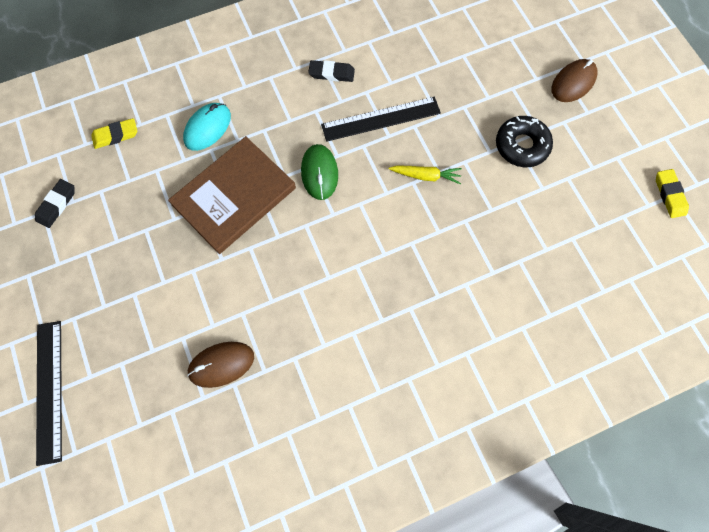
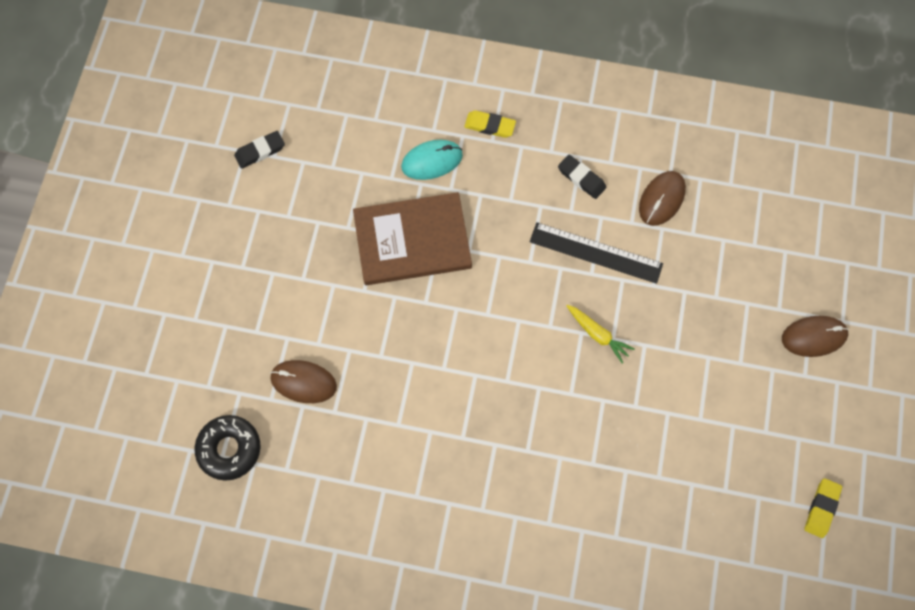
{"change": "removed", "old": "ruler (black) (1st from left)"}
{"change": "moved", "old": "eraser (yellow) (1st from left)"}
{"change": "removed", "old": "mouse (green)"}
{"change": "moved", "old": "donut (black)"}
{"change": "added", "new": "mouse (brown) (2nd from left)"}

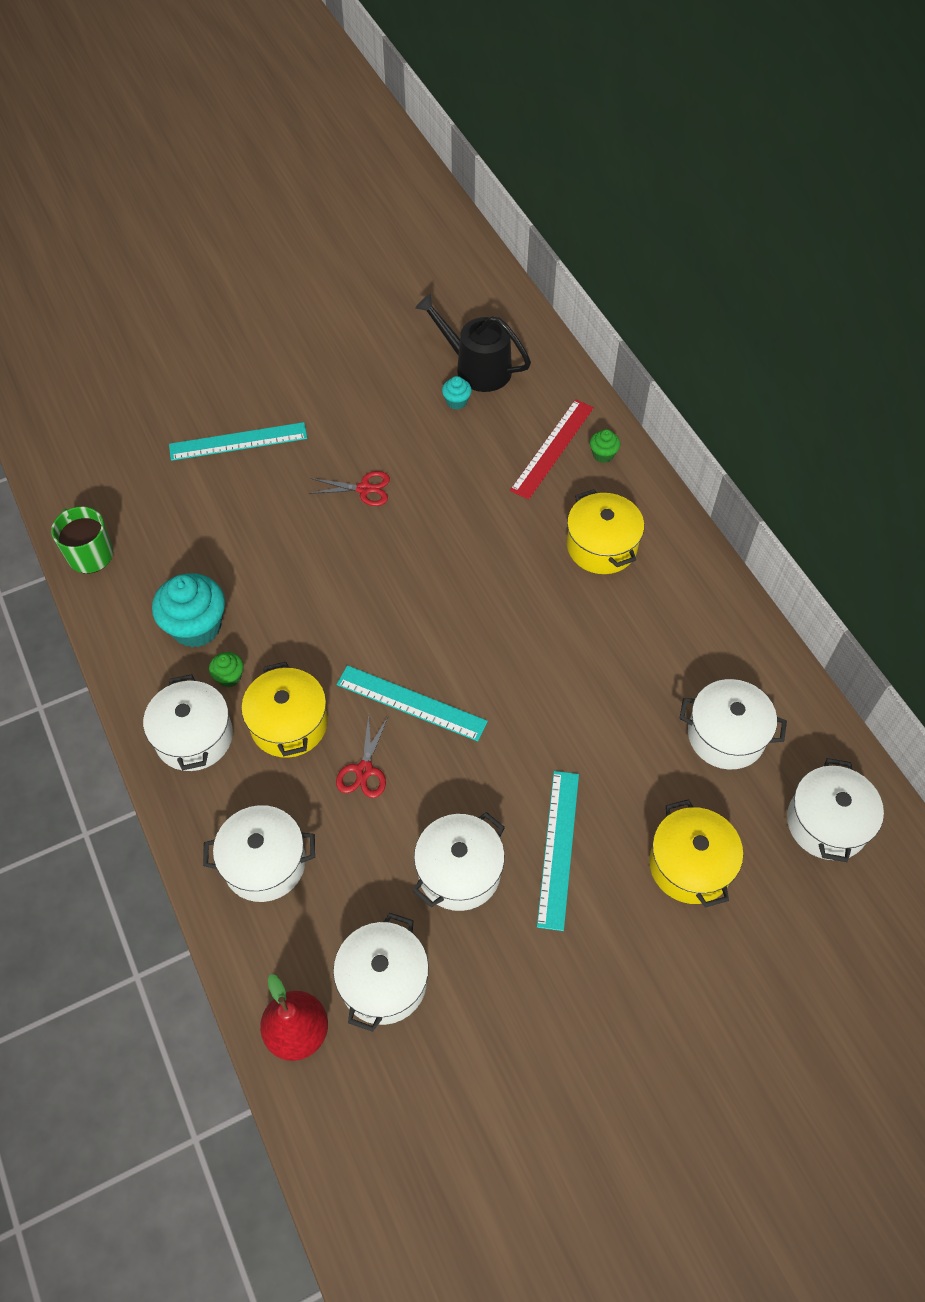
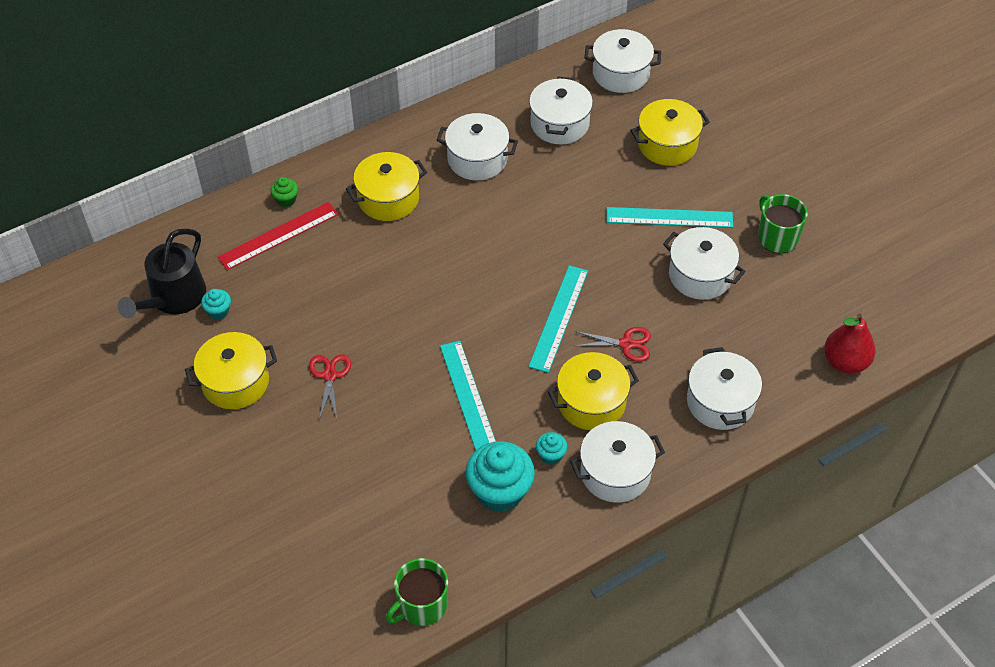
{"change": "moved", "old": "ruler (turquoise) (1st from left)"}
{"change": "recoloured", "old": "cupcake (green) (1st from left)", "new": "cupcake (turquoise) (3rd from left)"}
{"change": "moved", "old": "pot (white) (3rd from left in the first image)", "new": "pot (white) (1st from left)"}
{"change": "turned", "old": "ruler (red)", "degrees": -60}
{"change": "added", "new": "pot (yellow) (1st from left)"}
{"change": "added", "new": "mug (green) (2nd from left)"}

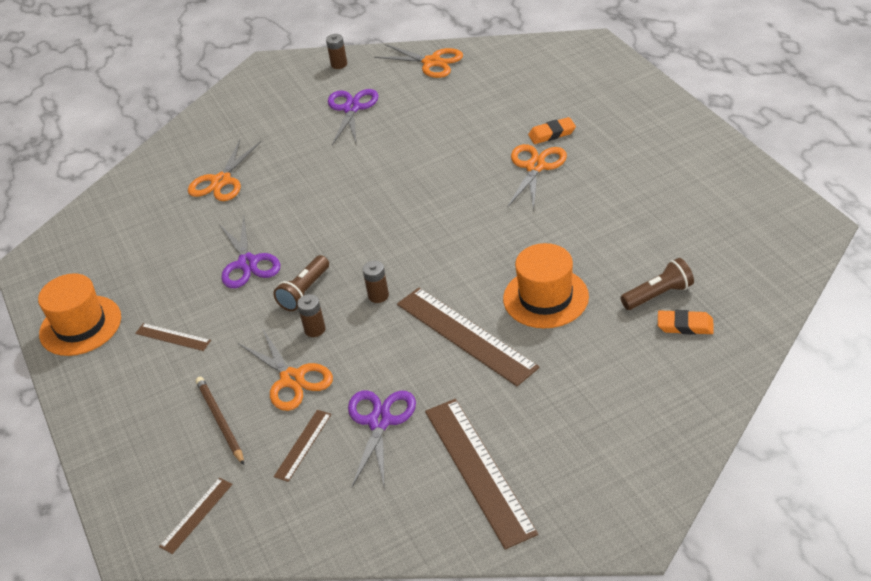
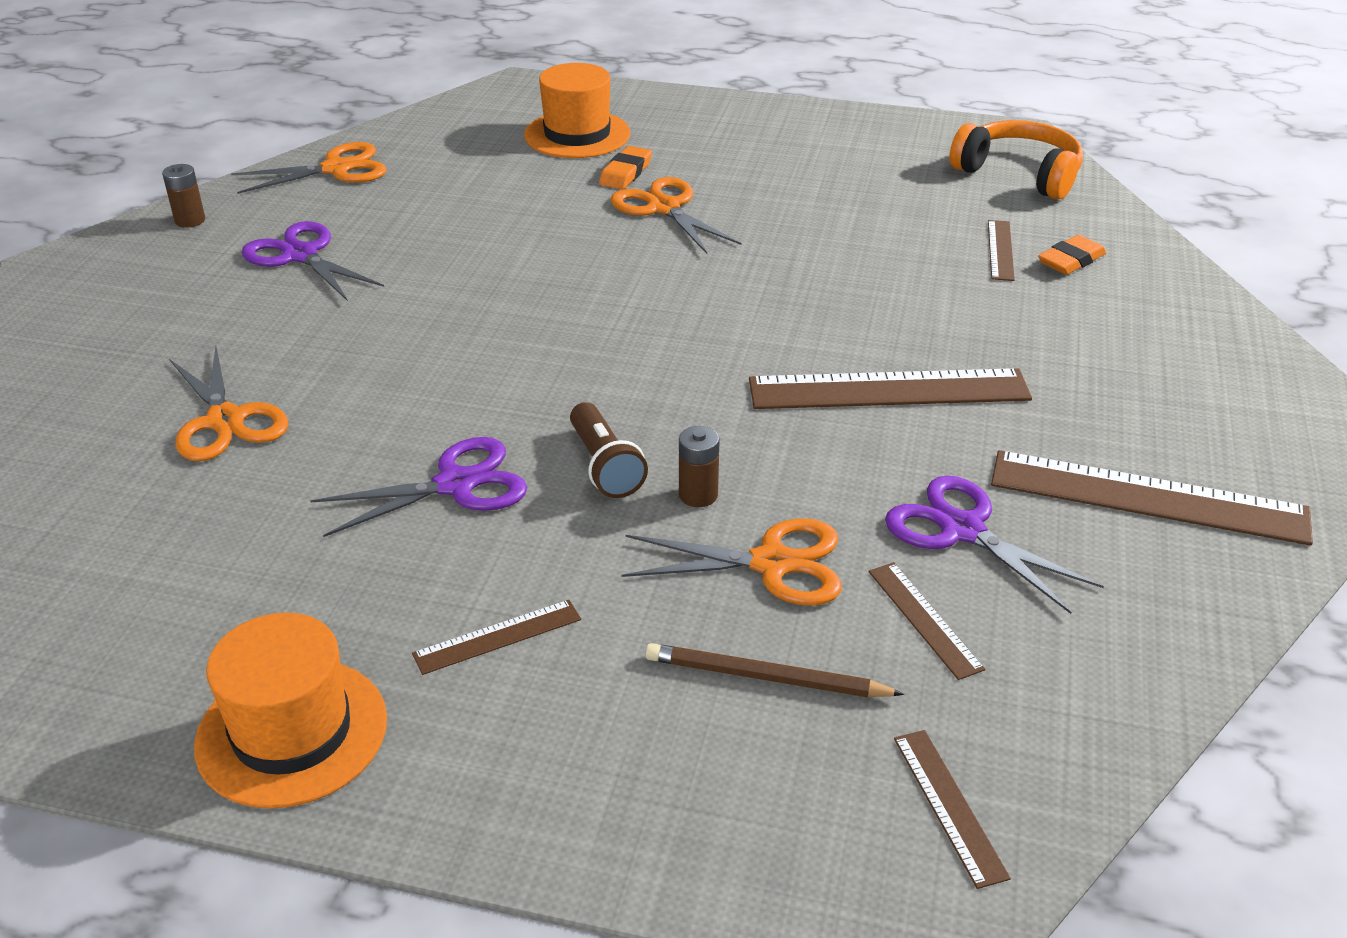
{"change": "turned", "old": "scissors (purple) (1st from left in the first image)", "degrees": -45}
{"change": "removed", "old": "battery (brown) (3rd from left)"}
{"change": "moved", "old": "hat (orange) (2nd from left)"}
{"change": "replaced", "old": "flashlight (brown) (2nd from left)", "new": "ruler (brown) (5th from left)"}
{"change": "added", "new": "headphones (orange)"}

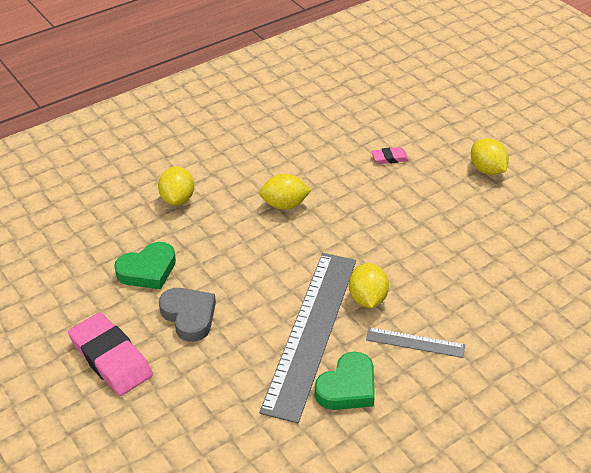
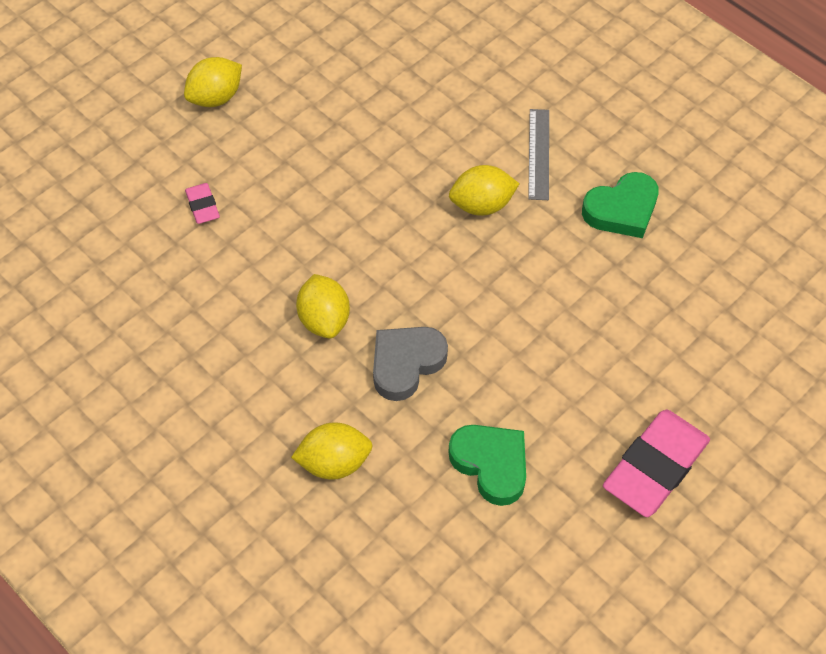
{"change": "moved", "old": "heart (grey)"}
{"change": "removed", "old": "ruler (grey) (1st from left)"}
{"change": "turned", "old": "heart (green) (2nd from left)", "degrees": 120}

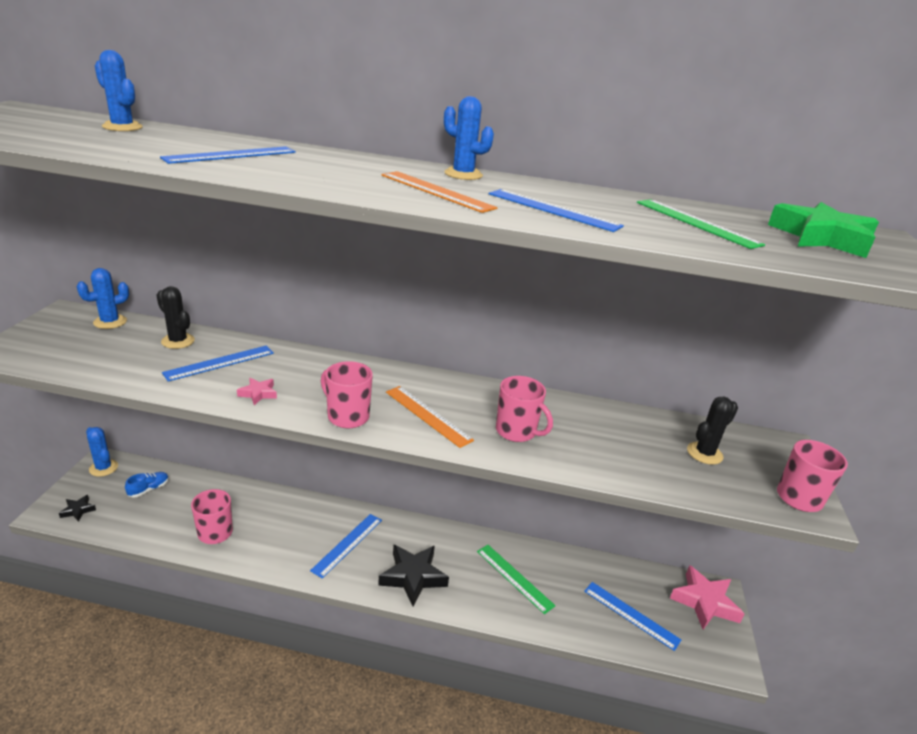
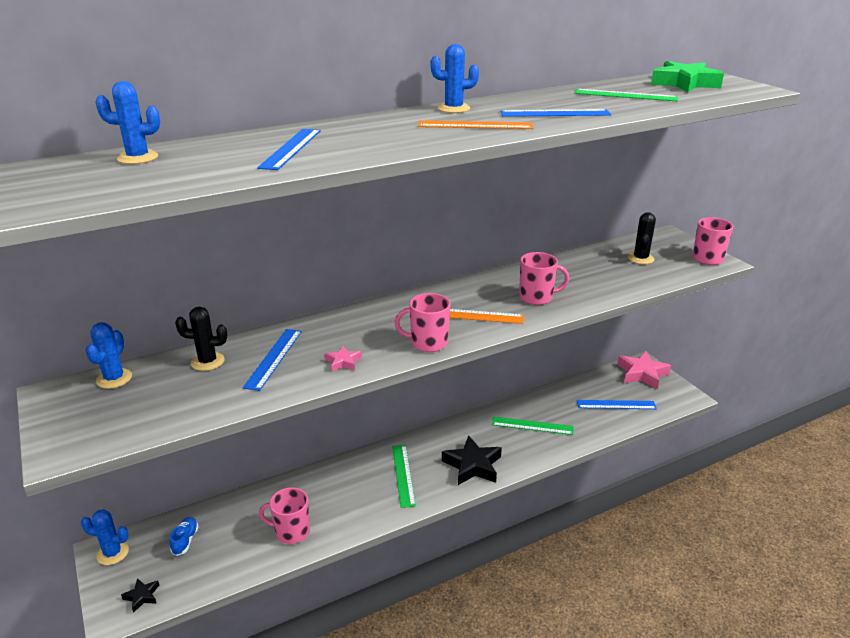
{"change": "recoloured", "old": "ruler (blue) (3rd from left)", "new": "ruler (green) (1st from left)"}

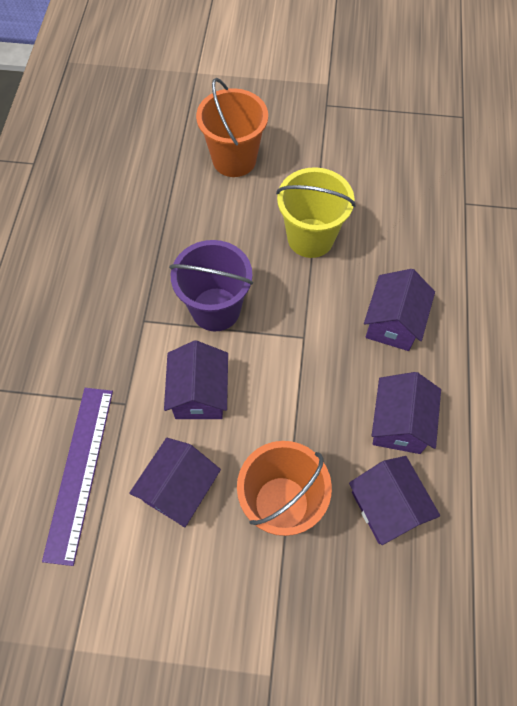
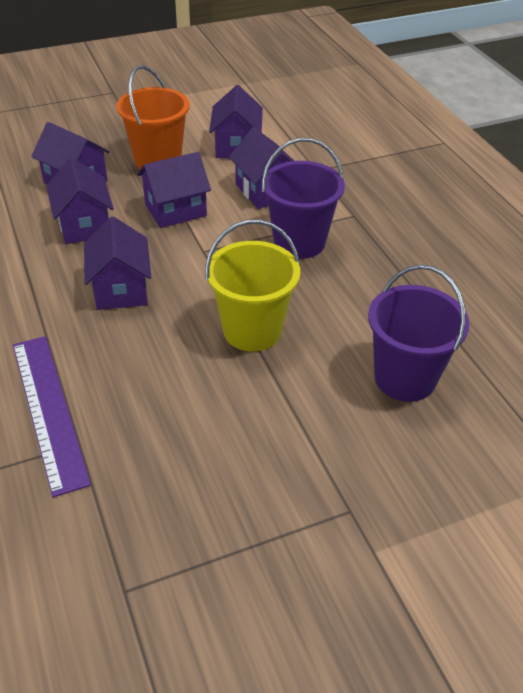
{"change": "moved", "old": "ruler (purple)"}
{"change": "recoloured", "old": "bucket (orange) (1st from left)", "new": "bucket (purple) (2nd from left)"}
{"change": "added", "new": "house (purple) (4th from left)"}

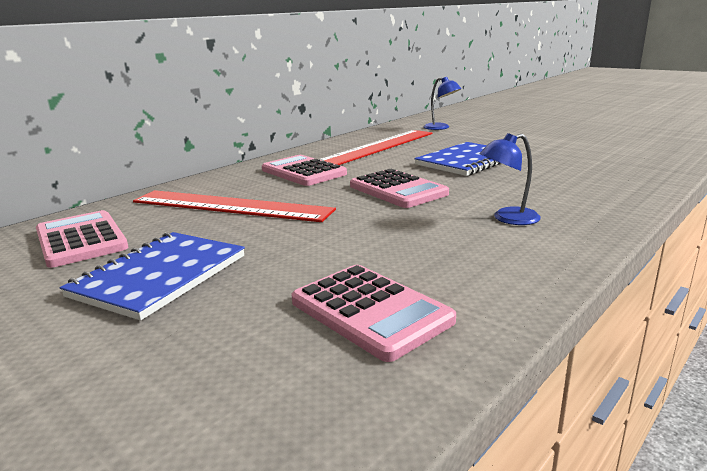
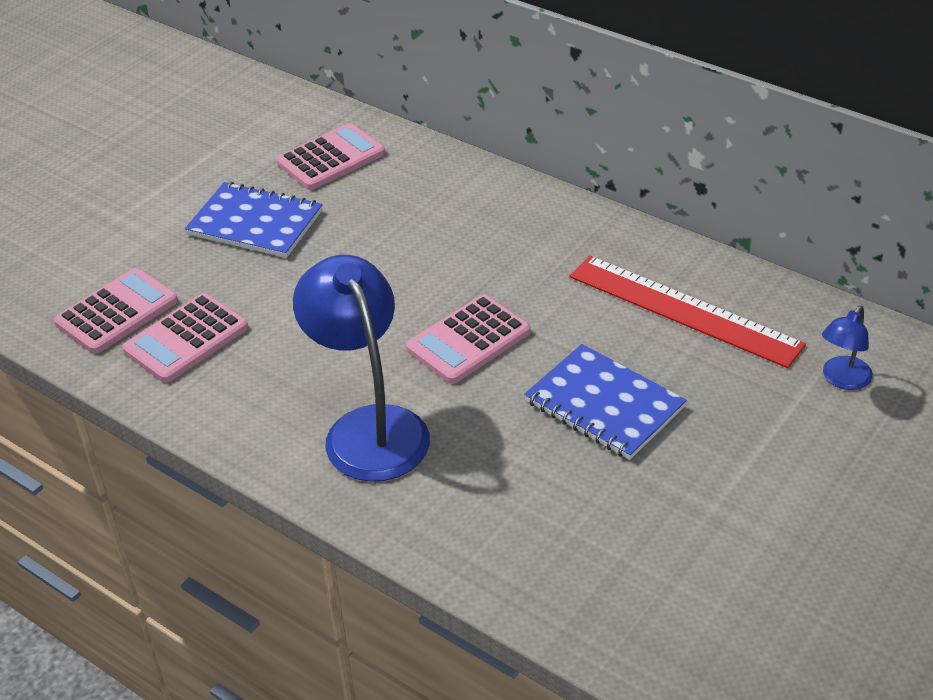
{"change": "removed", "old": "ruler (red) (1st from left)"}
{"change": "moved", "old": "calculator (pink) (2nd from left in the first image)", "new": "calculator (pink) (1st from left)"}
{"change": "resized", "old": "lamp (blue) (2nd from left in the first image)", "factor": 2.08}

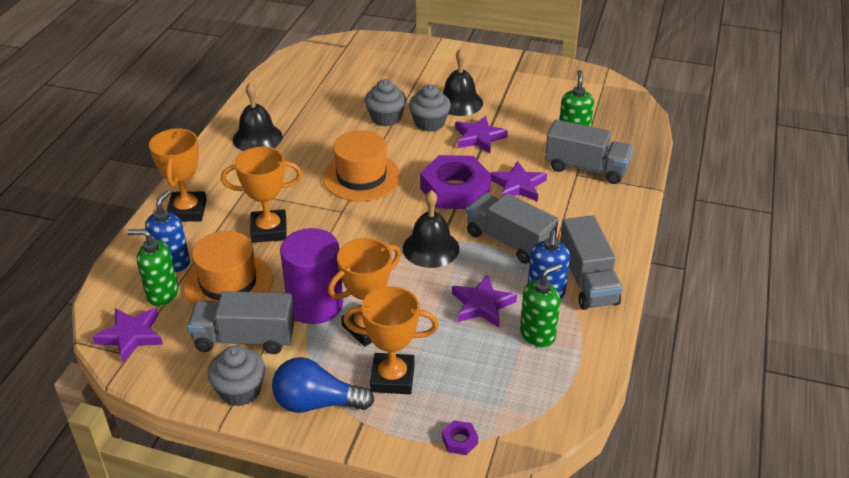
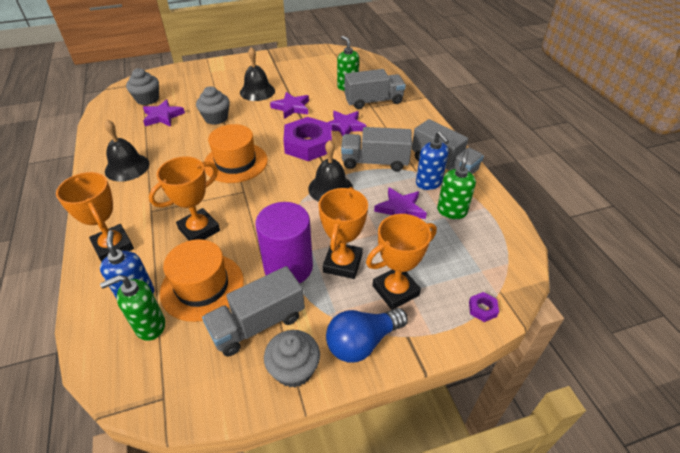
{"change": "moved", "old": "star (purple) (1st from left)"}
{"change": "moved", "old": "cupcake (grey) (3rd from left in the first image)", "new": "cupcake (grey) (1st from left)"}

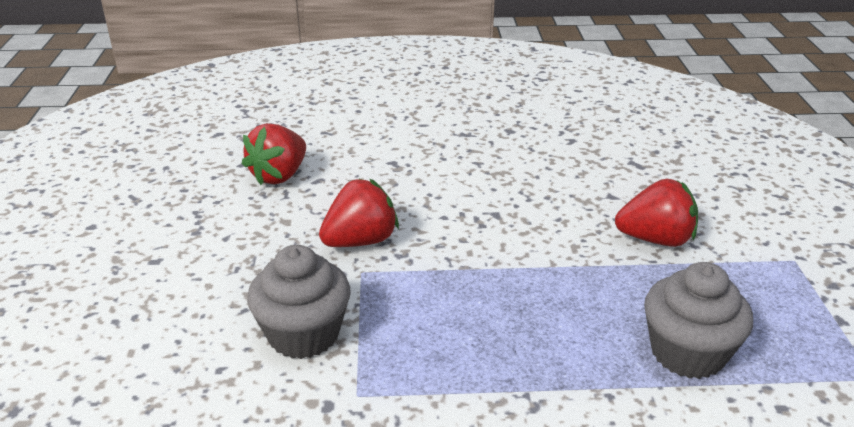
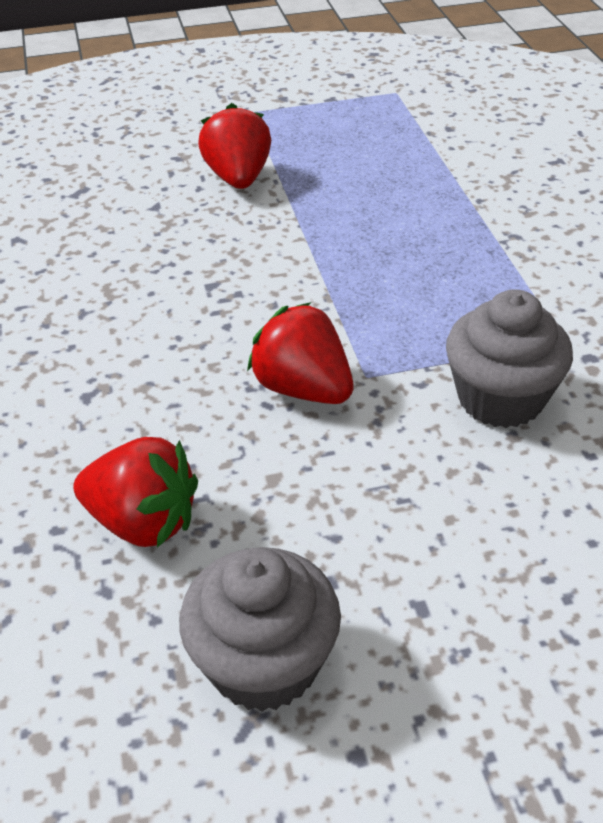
{"change": "moved", "old": "cupcake (grey) (2nd from left in the first image)", "new": "cupcake (grey) (1st from left)"}

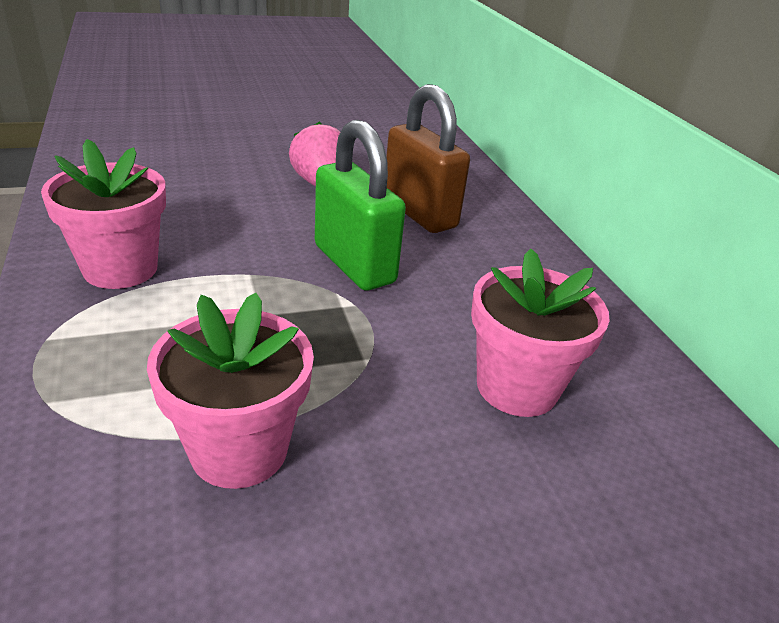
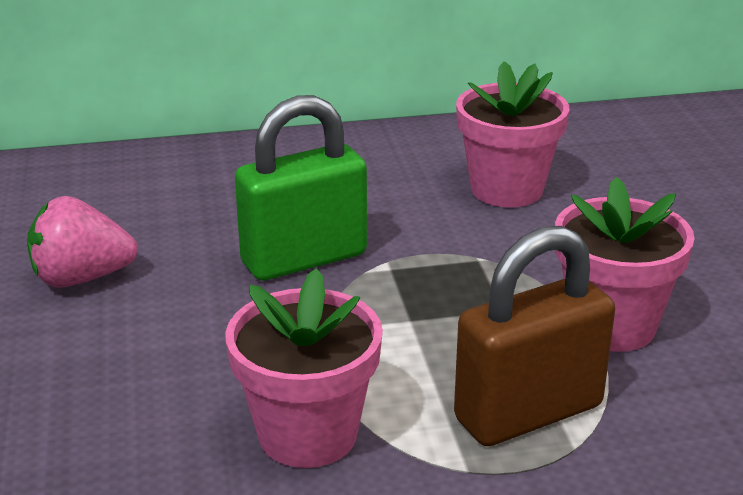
{"change": "moved", "old": "padlock (brown)"}

